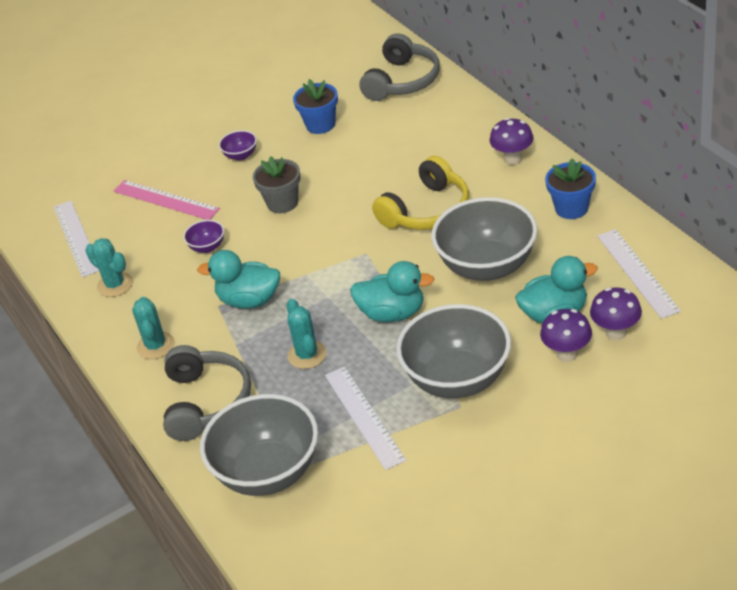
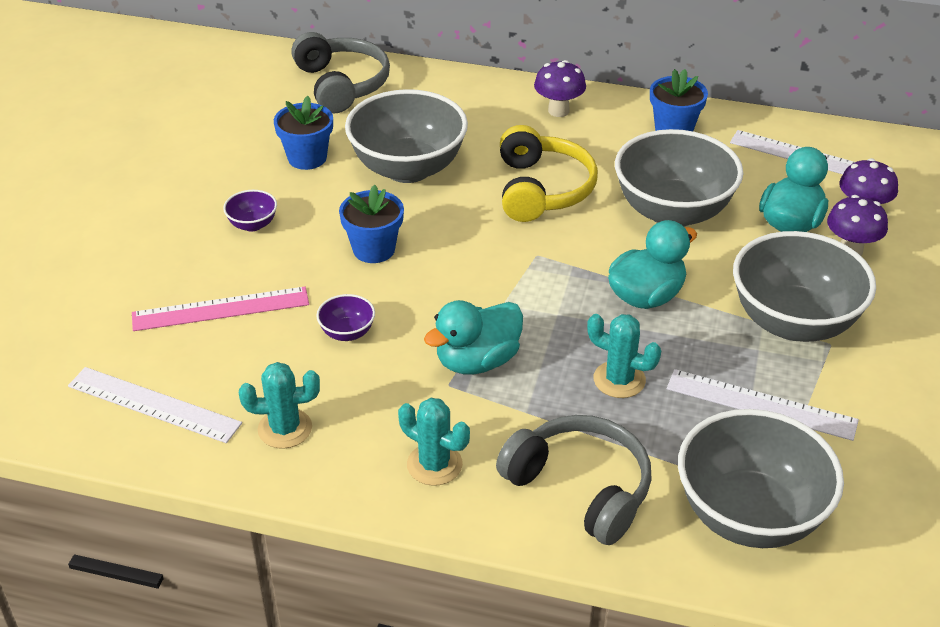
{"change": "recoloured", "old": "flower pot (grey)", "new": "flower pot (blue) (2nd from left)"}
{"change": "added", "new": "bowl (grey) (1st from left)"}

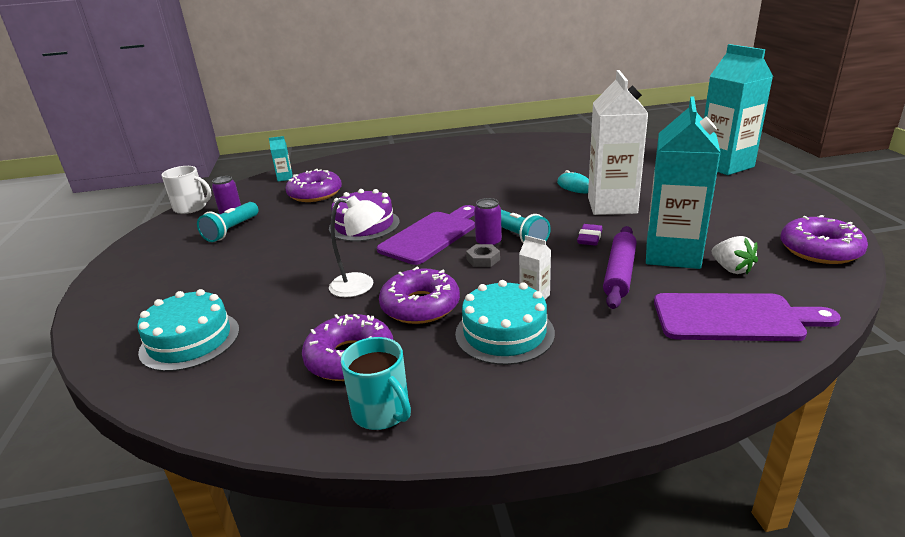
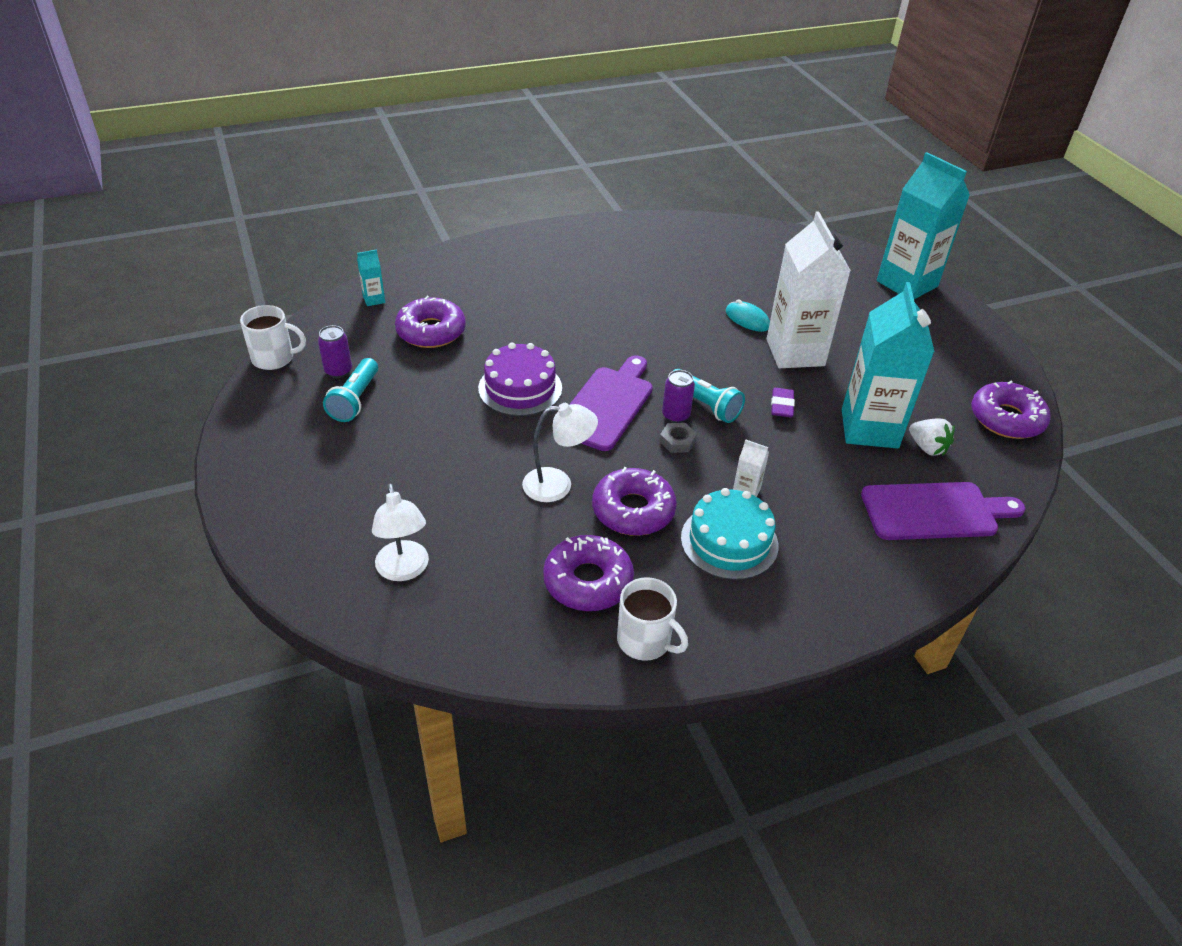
{"change": "replaced", "old": "cake (turquoise) (1st from left)", "new": "lamp (white) (1st from left)"}
{"change": "recoloured", "old": "mug (turquoise)", "new": "mug (white) (2nd from left)"}
{"change": "removed", "old": "rolling pin (purple)"}

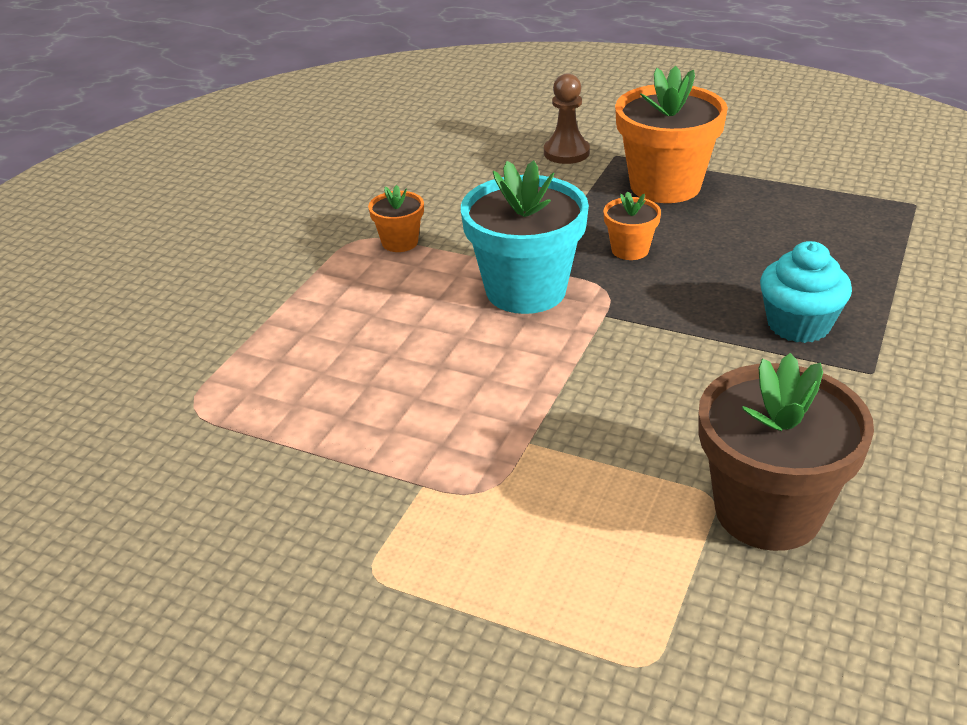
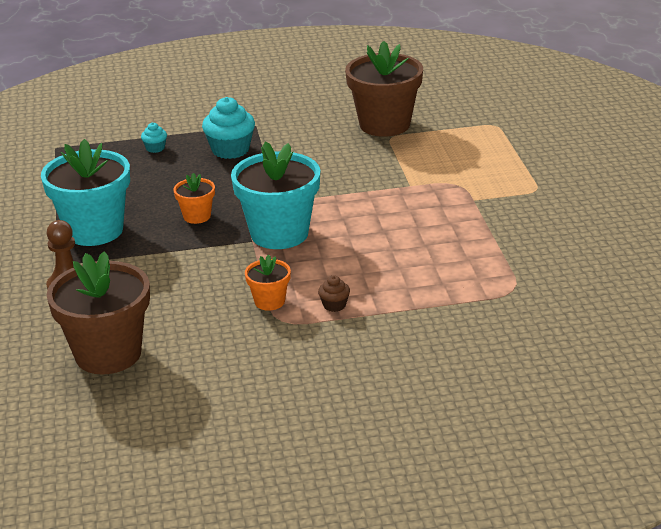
{"change": "recoloured", "old": "flower pot (orange) (3rd from left)", "new": "flower pot (turquoise) (1st from left)"}
{"change": "added", "new": "flower pot (brown) (1st from left)"}
{"change": "added", "new": "cupcake (turquoise) (1st from left)"}
{"change": "added", "new": "cupcake (brown)"}

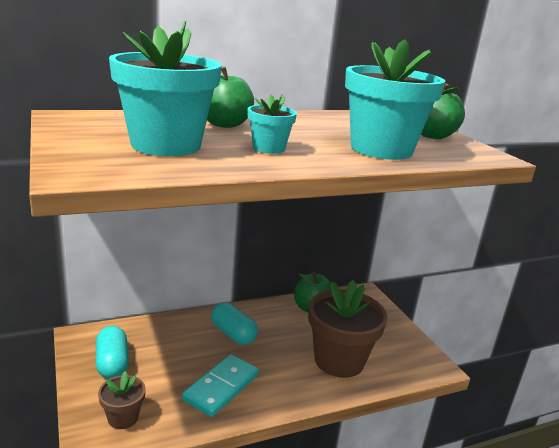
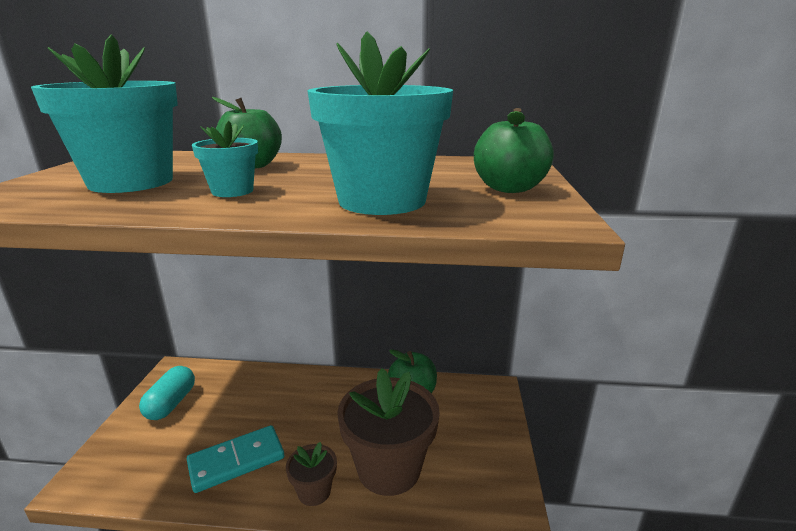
{"change": "moved", "old": "flower pot (brown) (1st from left)"}
{"change": "removed", "old": "capsule (turquoise) (2nd from left)"}

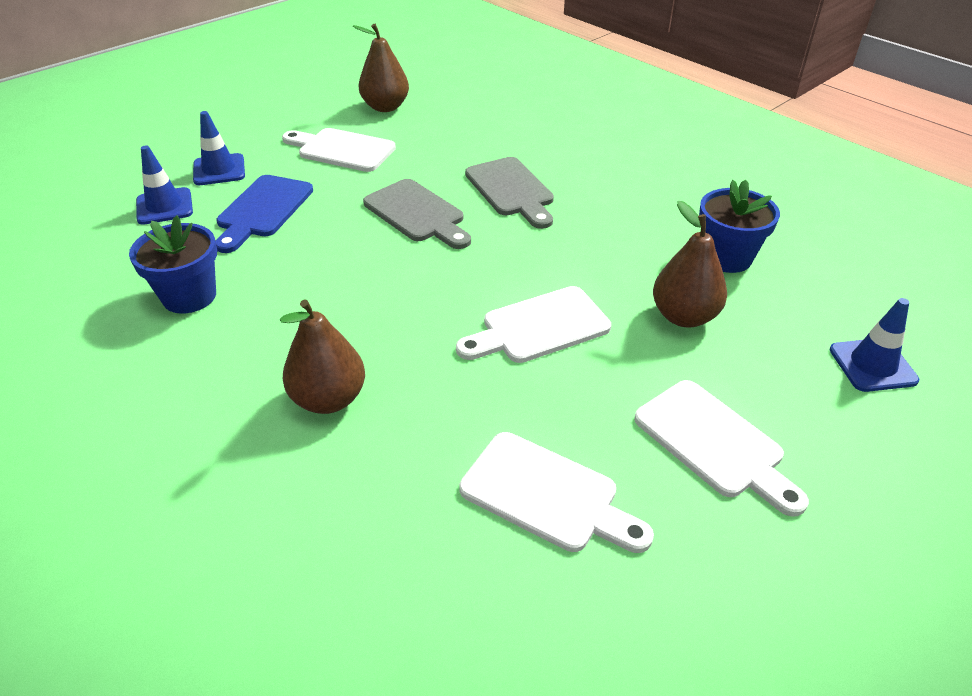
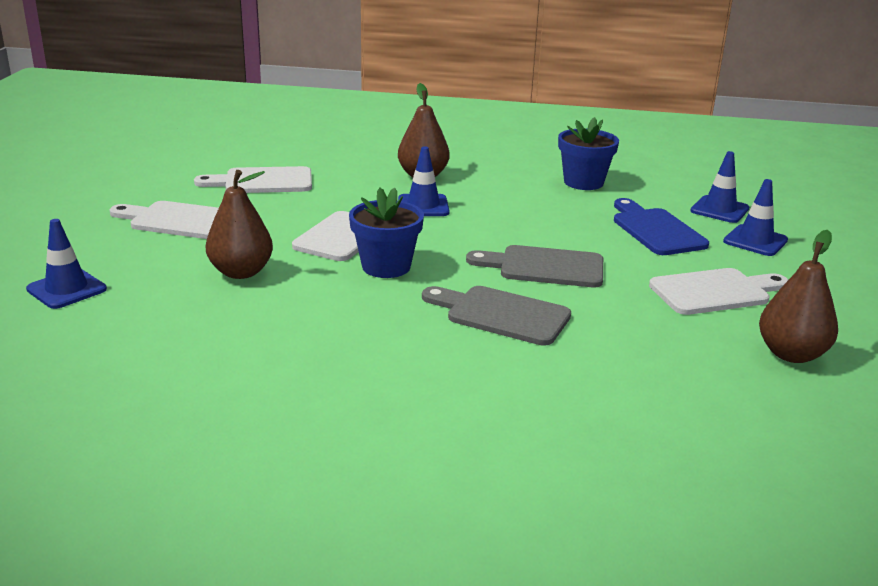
{"change": "moved", "old": "flower pot (blue) (2nd from left in the first image)", "new": "flower pot (blue) (1st from left)"}
{"change": "added", "new": "traffic cone (blue) (2nd from left)"}

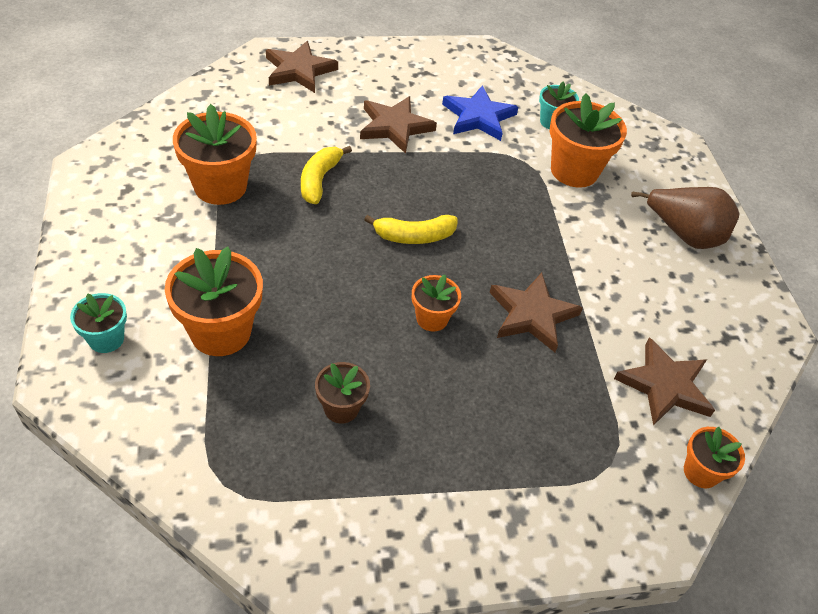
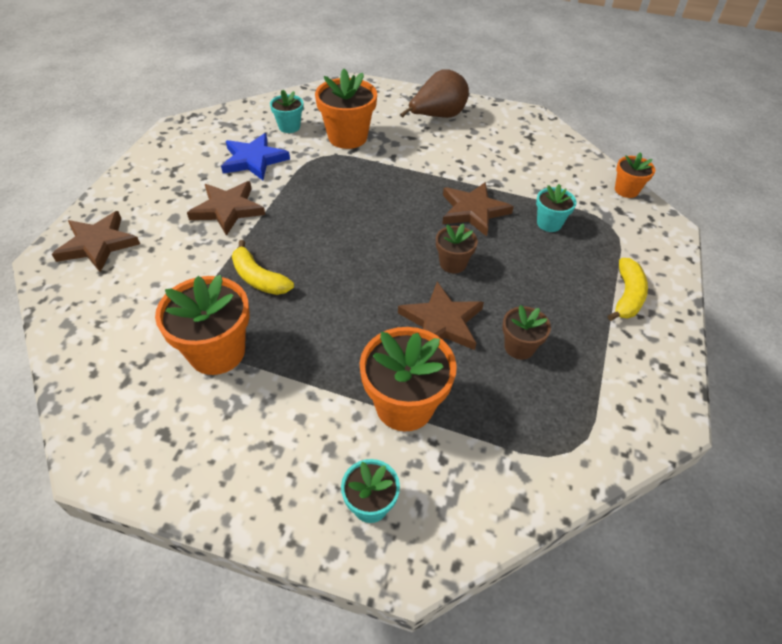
{"change": "moved", "old": "banana (yellow) (2nd from left)"}
{"change": "recoloured", "old": "flower pot (orange) (3rd from left)", "new": "flower pot (brown) (1st from left)"}
{"change": "moved", "old": "star (brown) (4th from left in the first image)", "new": "star (brown) (3rd from left)"}
{"change": "added", "new": "flower pot (turquoise) (3rd from left)"}

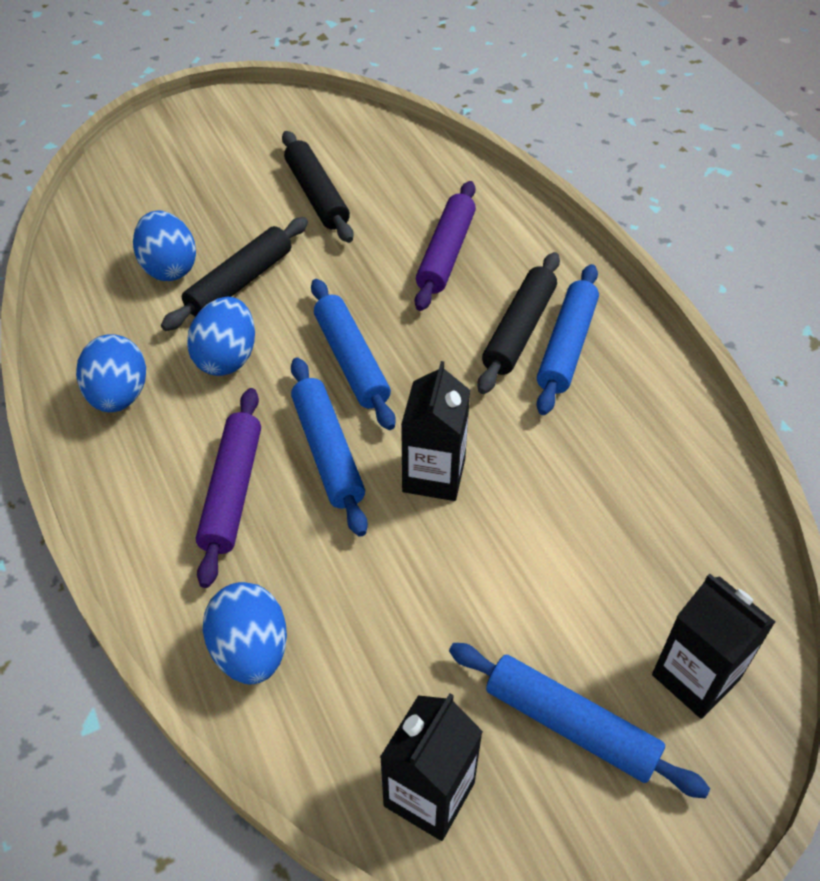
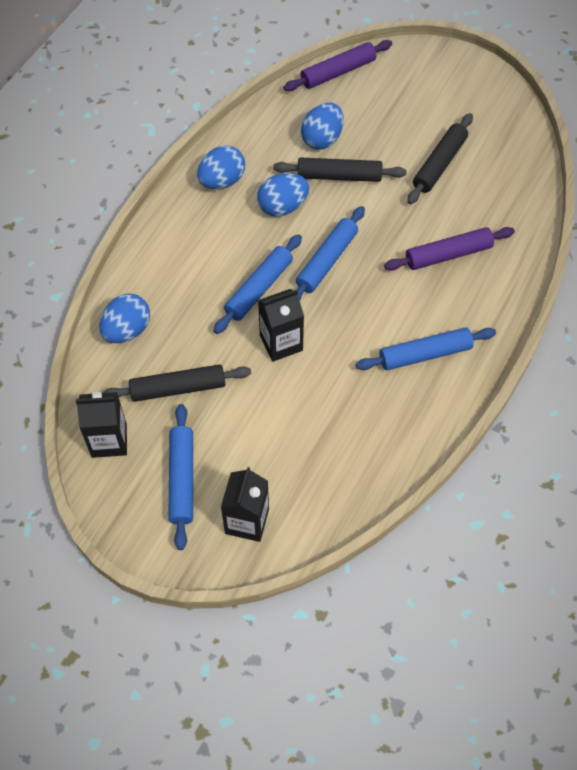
{"change": "moved", "old": "rolling pin (purple) (1st from left)"}
{"change": "moved", "old": "rolling pin (black) (3rd from left in the first image)", "new": "rolling pin (black) (1st from left)"}

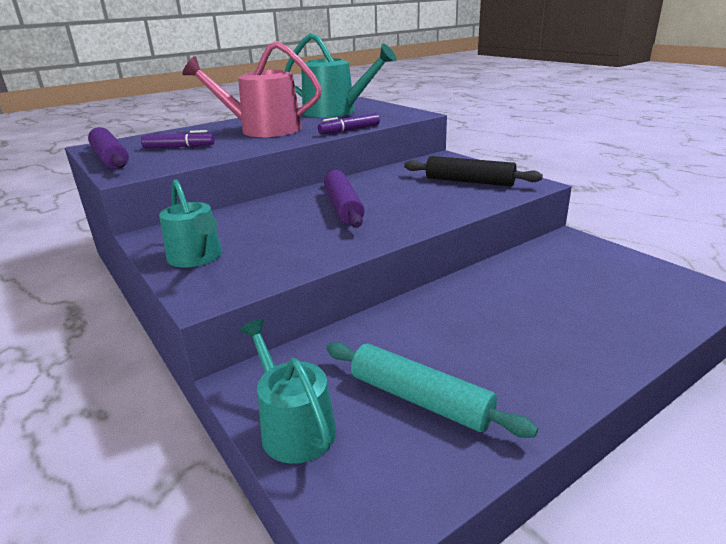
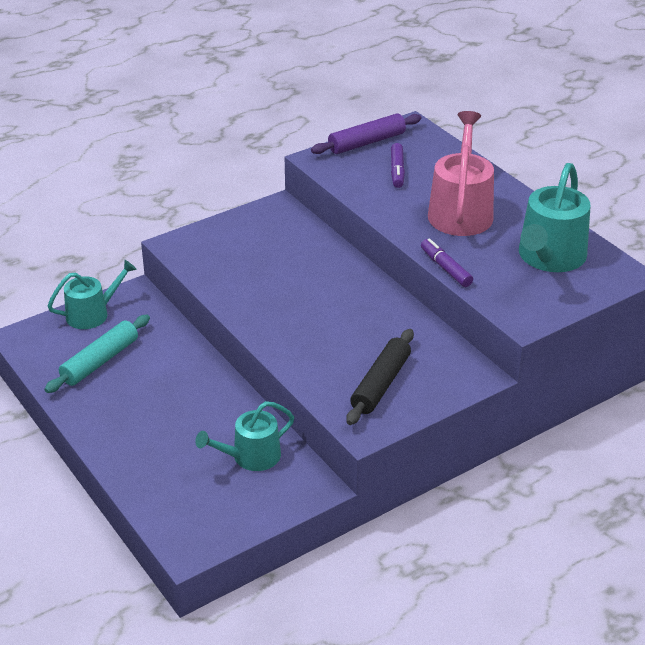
{"change": "moved", "old": "watering can (turquoise) (1st from left in the first image)", "new": "watering can (turquoise) (2nd from left)"}
{"change": "removed", "old": "rolling pin (purple) (2nd from left)"}

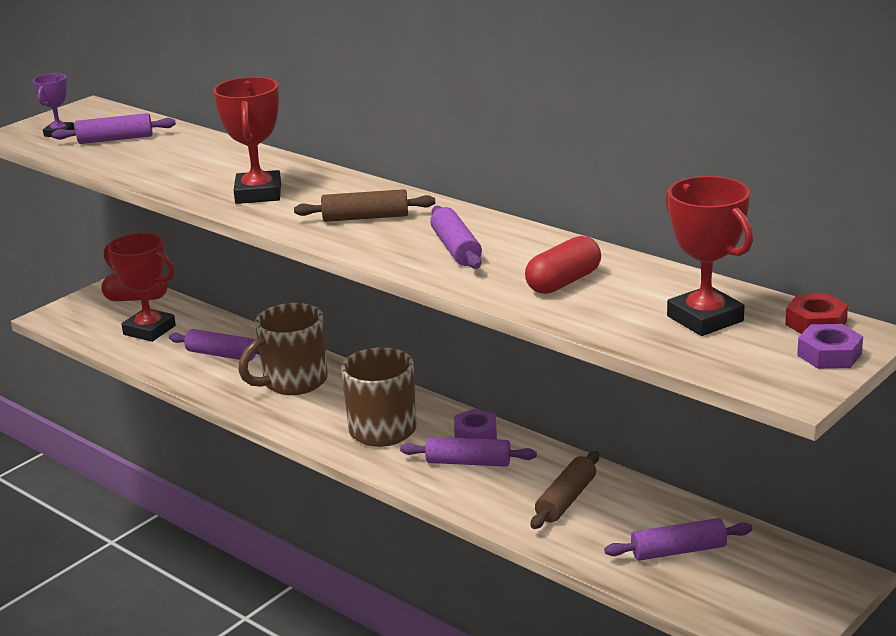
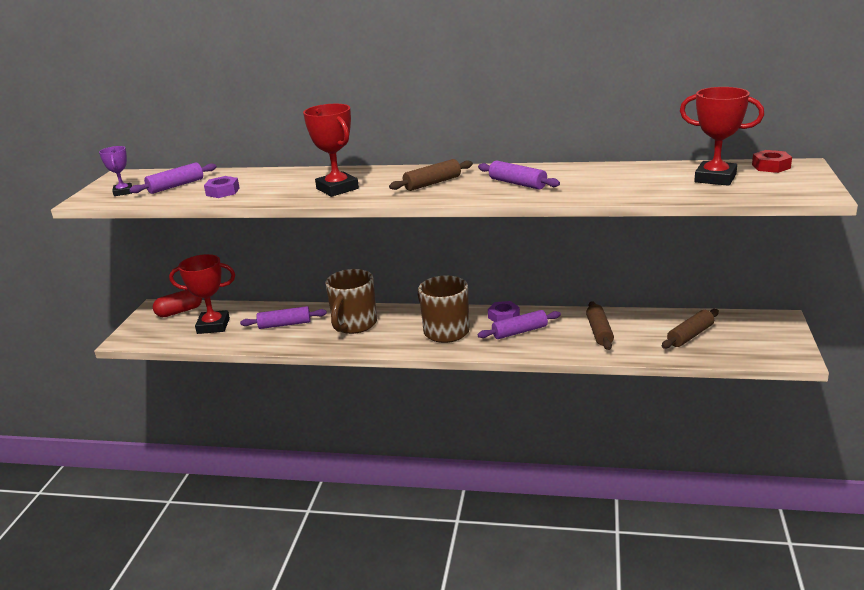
{"change": "removed", "old": "capsule (red) (2nd from left)"}
{"change": "recoloured", "old": "rolling pin (purple) (5th from left)", "new": "rolling pin (brown) (3rd from left)"}
{"change": "moved", "old": "nut (purple) (2nd from left in the first image)", "new": "nut (purple) (1st from left)"}

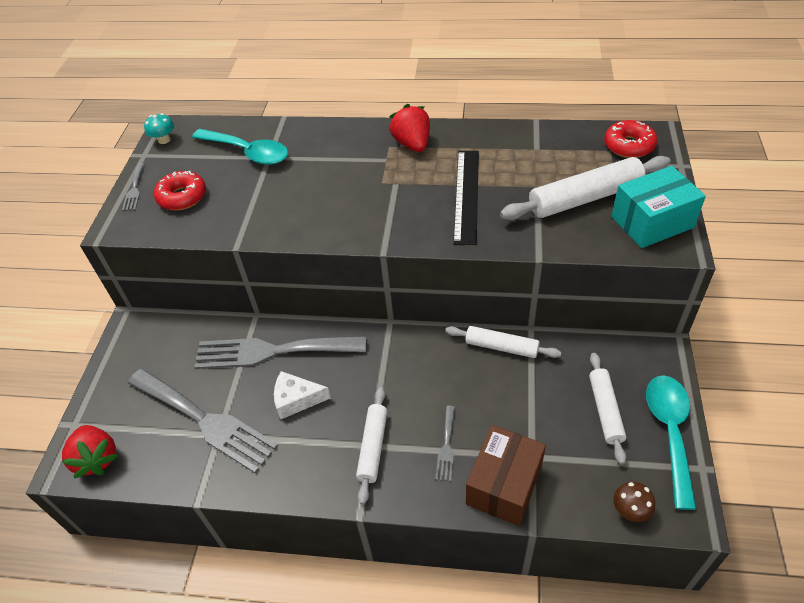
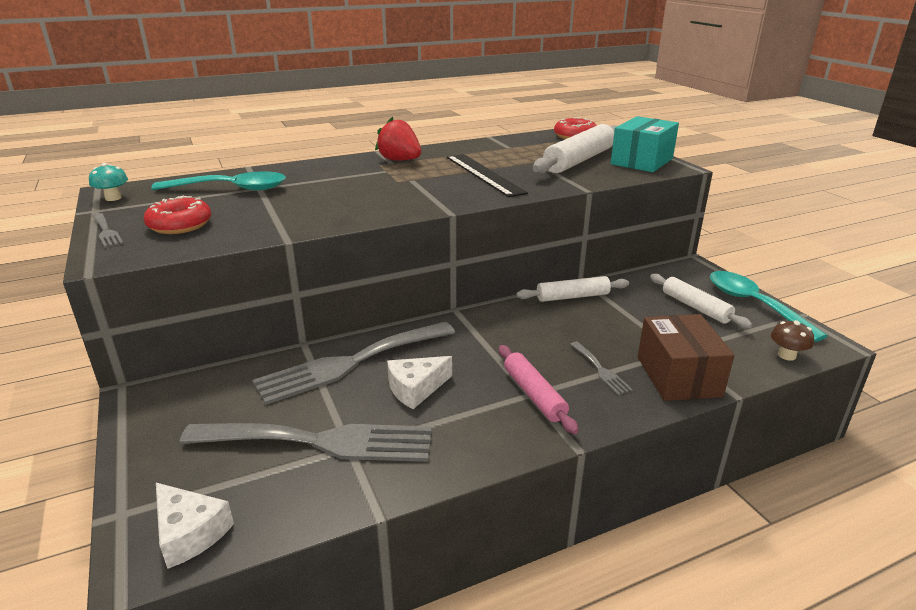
{"change": "replaced", "old": "strawberry (red) (1st from left)", "new": "cheese (white) (1st from left)"}
{"change": "recoloured", "old": "rolling pin (white) (1st from left)", "new": "rolling pin (pink)"}

